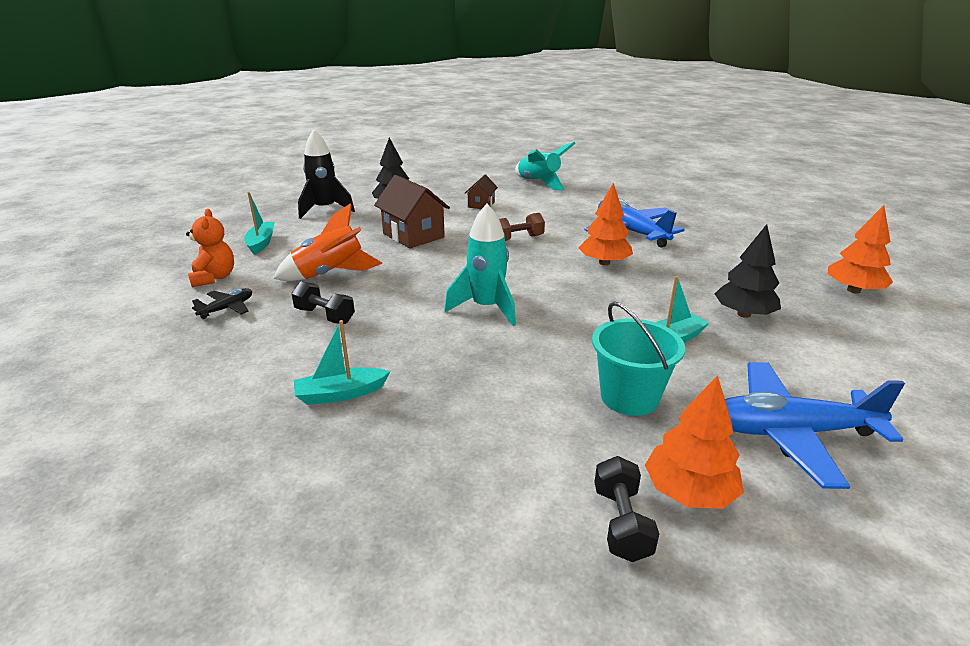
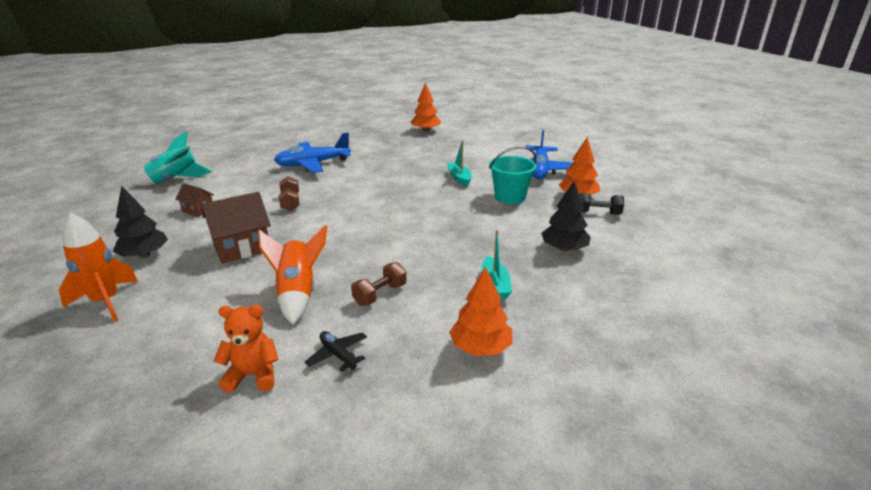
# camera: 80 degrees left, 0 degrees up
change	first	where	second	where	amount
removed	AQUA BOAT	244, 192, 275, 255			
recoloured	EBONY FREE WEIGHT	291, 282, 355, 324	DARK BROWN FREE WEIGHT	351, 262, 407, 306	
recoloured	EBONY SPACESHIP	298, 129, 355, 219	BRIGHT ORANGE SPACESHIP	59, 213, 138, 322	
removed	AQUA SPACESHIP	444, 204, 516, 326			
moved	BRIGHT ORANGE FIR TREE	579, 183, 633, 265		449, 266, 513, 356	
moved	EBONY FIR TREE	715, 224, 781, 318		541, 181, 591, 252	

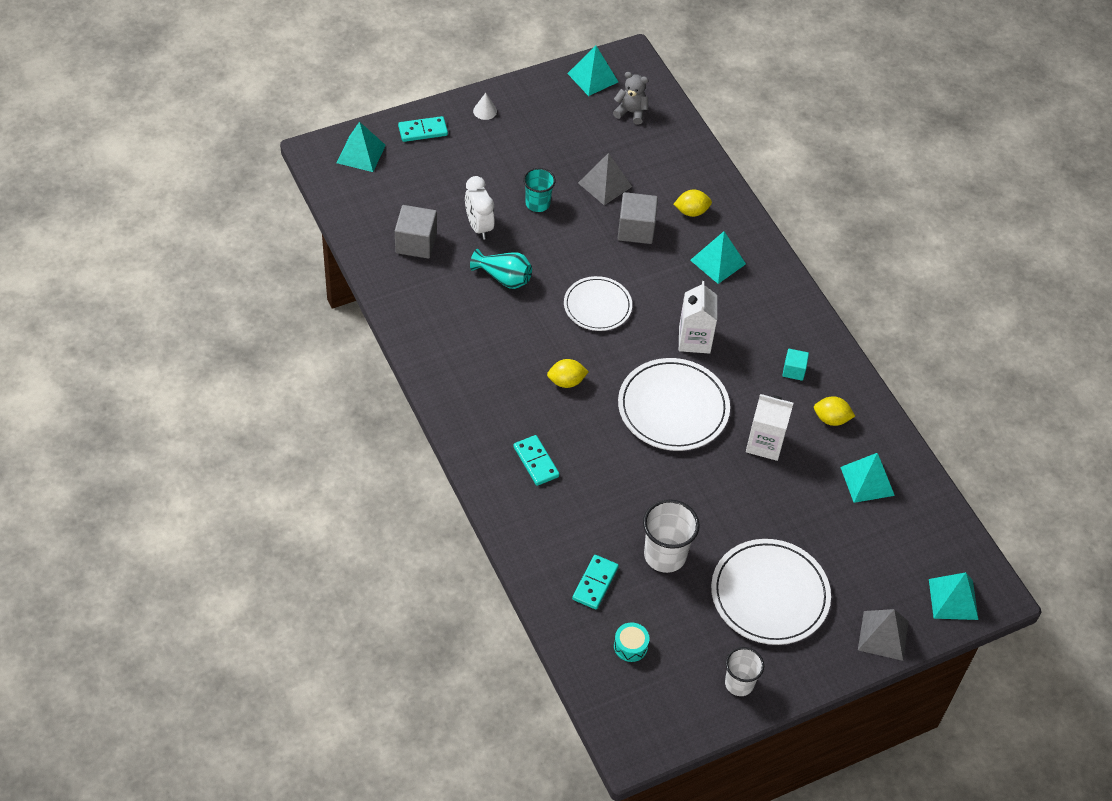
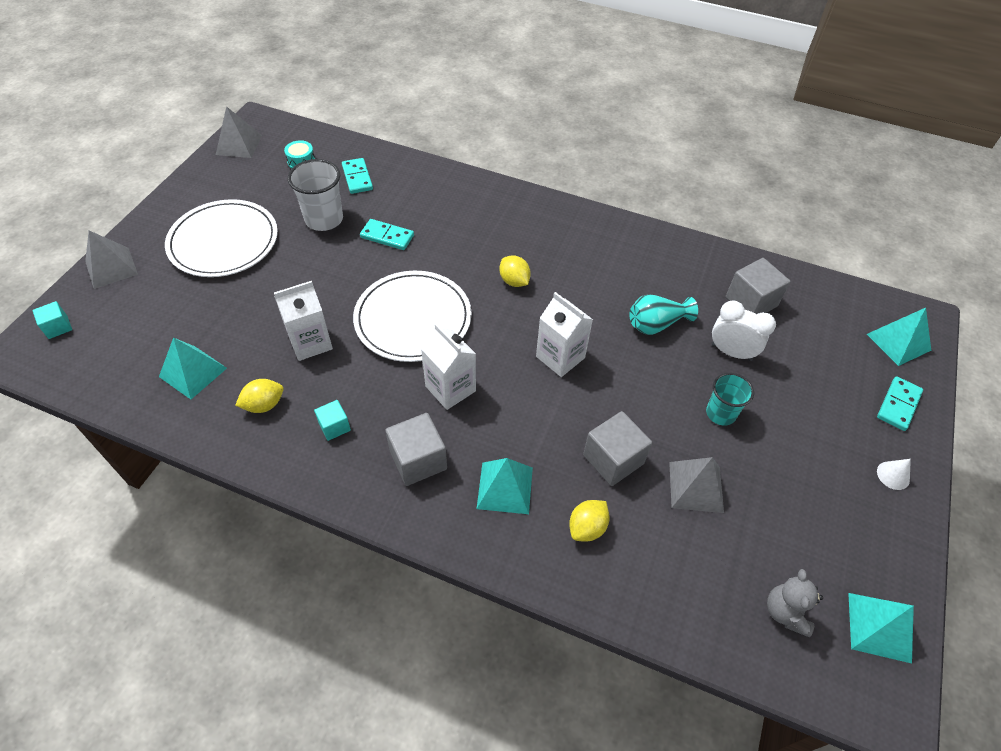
# camera: 140 degrees right, 0 degrees up
change	first	where	second	where	amount
moved	AQUA DOMINO PIECE	513, 435, 560, 486		360, 219, 414, 250	
turned	YELLOW LEMON	547, 359, 589, 388		499, 255, 531, 287	75 degrees counterclockwise
replaced	SNOW-WHITE PLATE	564, 276, 632, 331	SNOW-WHITE MILK CARTON	536, 292, 593, 377	
turned	GRAY TEDDY	613, 72, 648, 125		767, 569, 823, 637	120 degrees clockwise
removed	SNOW-WHITE CUP	725, 647, 764, 696			
replaced	AQUA PYRAMID	929, 572, 978, 620	AQUA SOLID CUBE	33, 301, 72, 339	
added			GRAY PYRAMID	216, 106, 262, 158	
added			GRAY SOLID CUBE	385, 413, 447, 486	

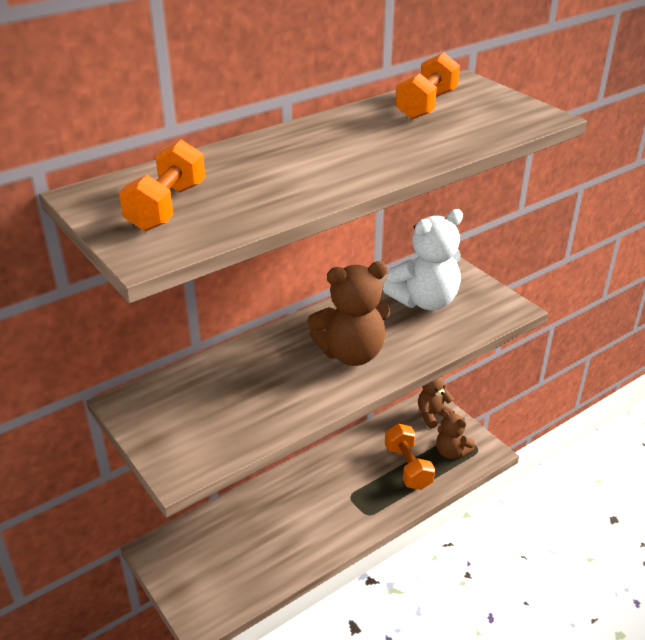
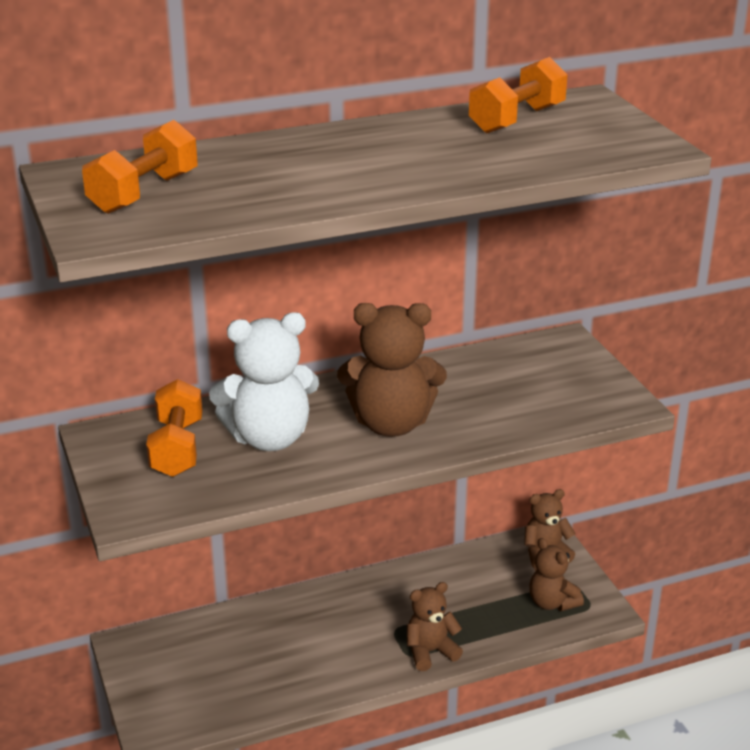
# camera: 15 degrees right, 5 degrees down
change	first	where	second	where	amount
moved	SNOW-WHITE TEDDY	383, 209, 463, 310		209, 312, 319, 451	
moved	BRIGHT ORANGE FREE WEIGHT	385, 423, 435, 490		146, 379, 203, 477	
added			DARK BROWN TEDDY	407, 582, 463, 671	

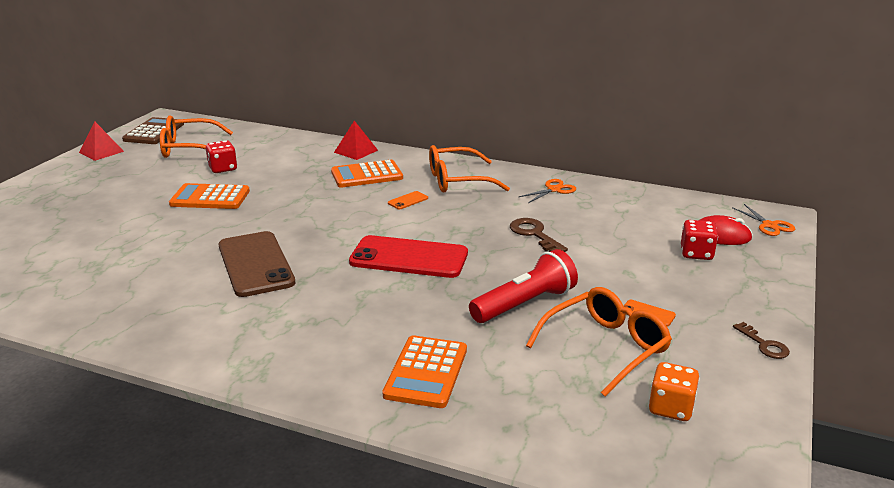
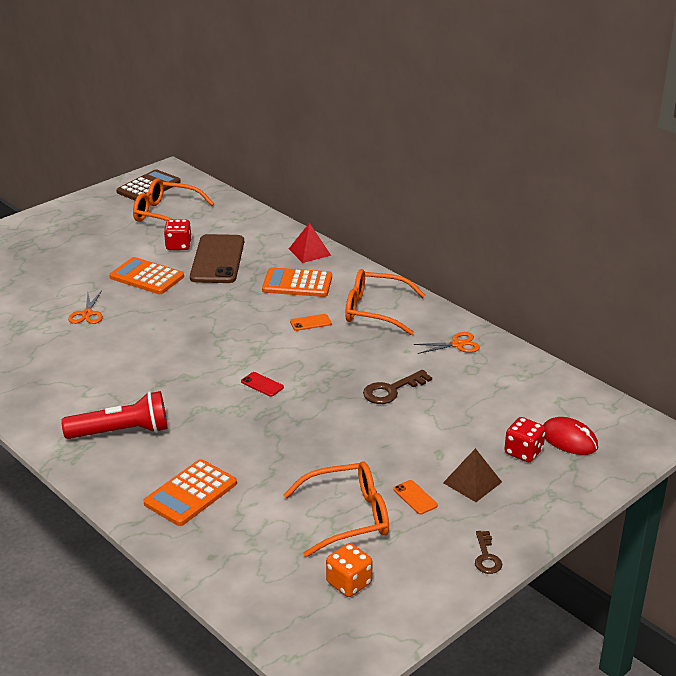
# camera: 25 degrees right, 5 degrees up
change	first	where	second	where	amount
removed	RED PYRAMID	79, 122, 124, 161			
moved	DARK BROWN PHONE	219, 231, 295, 297		190, 234, 244, 283	
resized	RED PHONE	349, 235, 468, 278		241, 372, 284, 397	x0.40
moved	RED TORCH	469, 249, 578, 323		61, 391, 167, 439	
turned	DARK BROWN KEY	510, 218, 568, 252		363, 370, 432, 404	120 degrees counterclockwise
moved	BRIGHT ORANGE SHEARS	732, 204, 795, 236		68, 291, 103, 324	
added			DARK BROWN PYRAMID	443, 448, 502, 502	

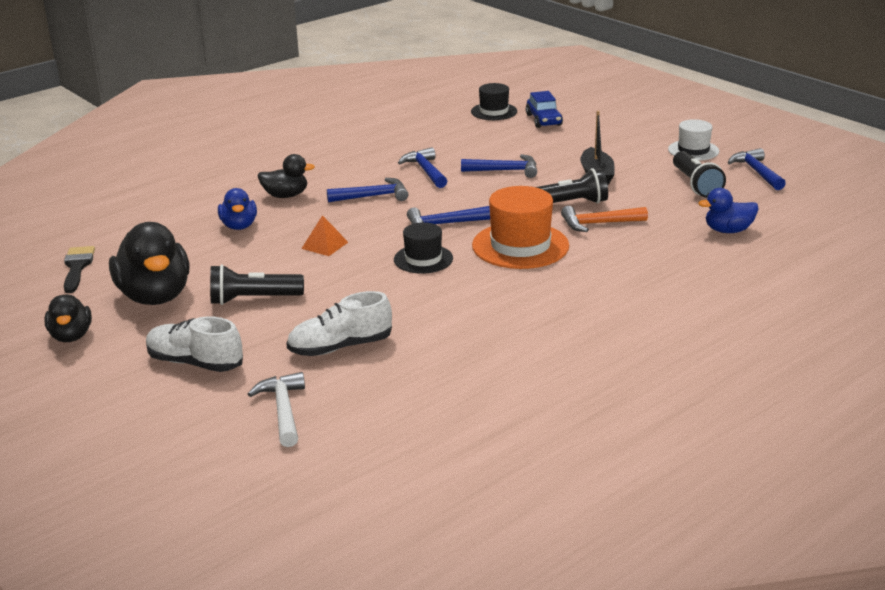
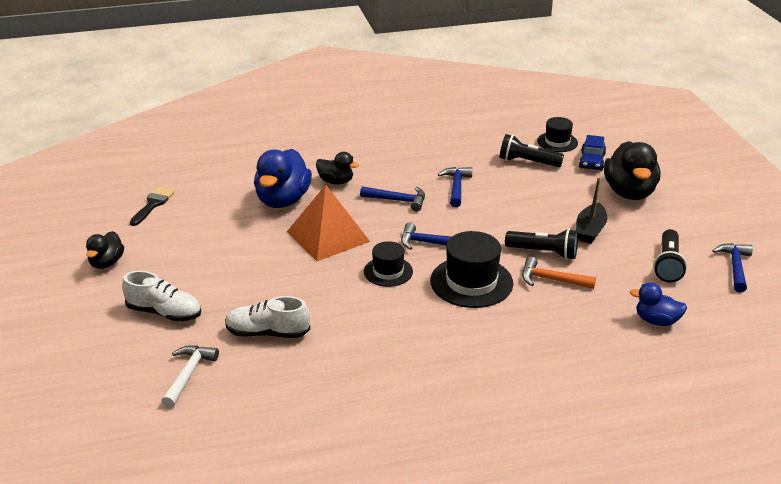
# camera: 25 degrees right, 5 degrees up
change	first	where	second	where	amount
moved	EBONY DUCK	109, 222, 190, 305		604, 141, 660, 200	
turned	SNOW-WHITE SNEAKER	146, 316, 243, 372		122, 271, 201, 322	150 degrees clockwise
moved	EBONY TORCH	210, 264, 304, 305		499, 134, 564, 167	
resized	COBALT DUCK	218, 188, 257, 230		254, 149, 312, 208	x1.79
resized	BRIGHT ORANGE PYRAMID	301, 215, 348, 256		287, 185, 370, 261	x2.24
removed	COBALT CLAW HAMMER	461, 154, 537, 178			
recoloured	BRIGHT ORANGE HAT	472, 186, 569, 269	EBONY HAT	430, 231, 513, 308	
removed	SNOW-WHITE HAT	668, 119, 719, 161			

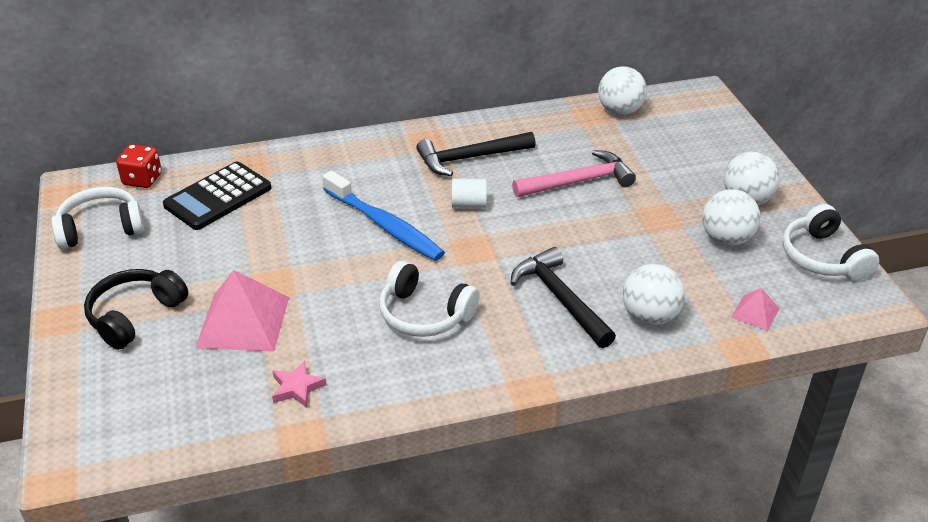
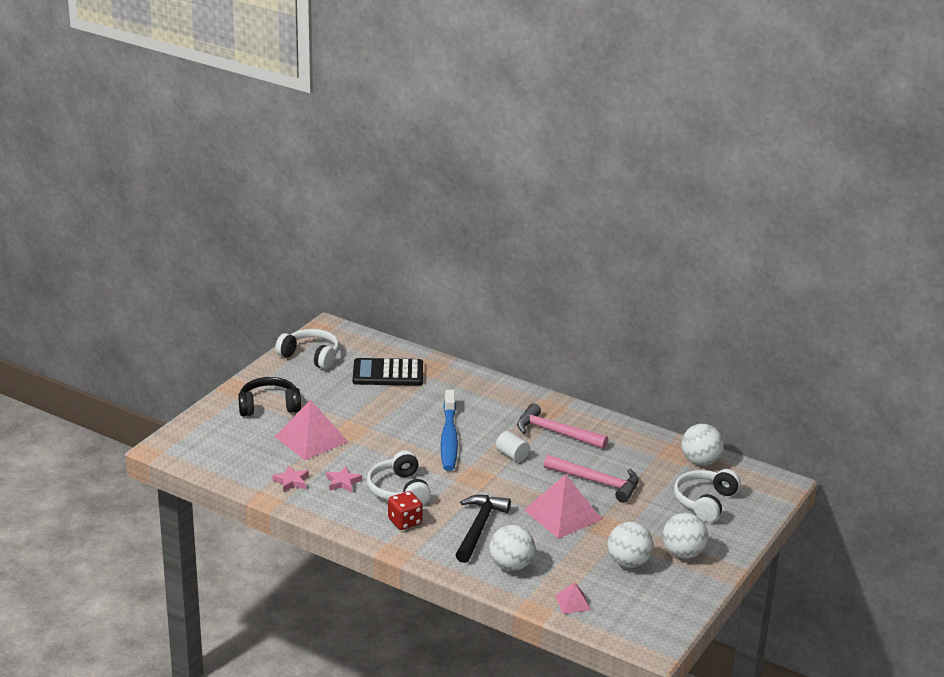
# camera: 45 degrees right, 10 degrees down
change	first	where	second	where	amount
moved	RED DIE	116, 144, 162, 188		388, 491, 423, 530	
recoloured	EBONY CLAW HAMMER	416, 132, 536, 176	ROSE-PINK CLAW HAMMER	517, 403, 608, 449	
moved	SNOW-WHITE OVER-EAR HEADPHONES	782, 204, 879, 281		674, 469, 741, 522	
added			ROSE-PINK STAR	326, 467, 362, 492	
added			ROSE-PINK PYRAMID	524, 474, 602, 539	

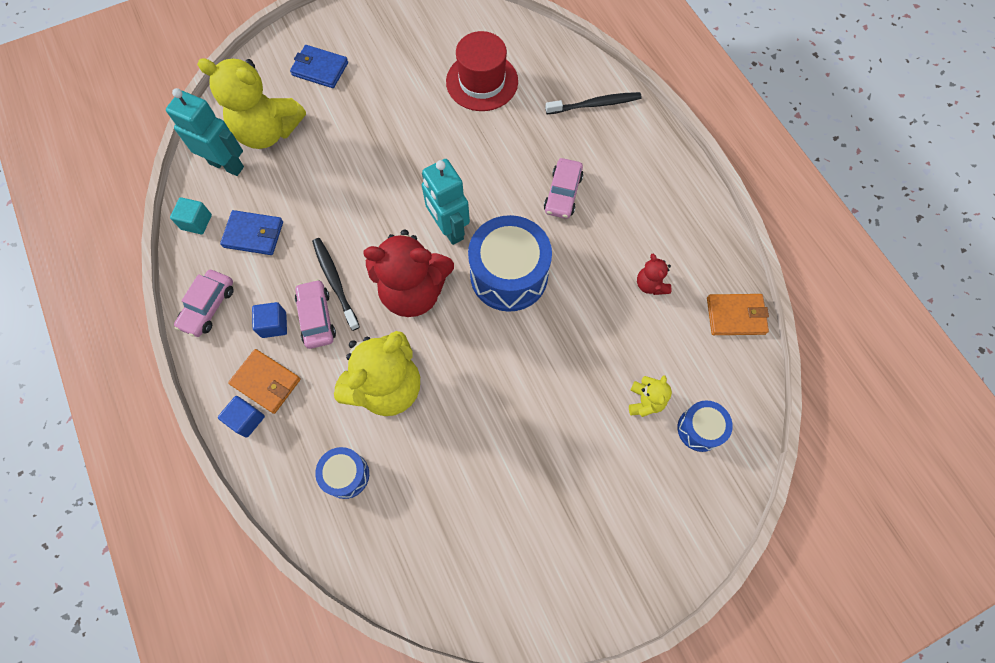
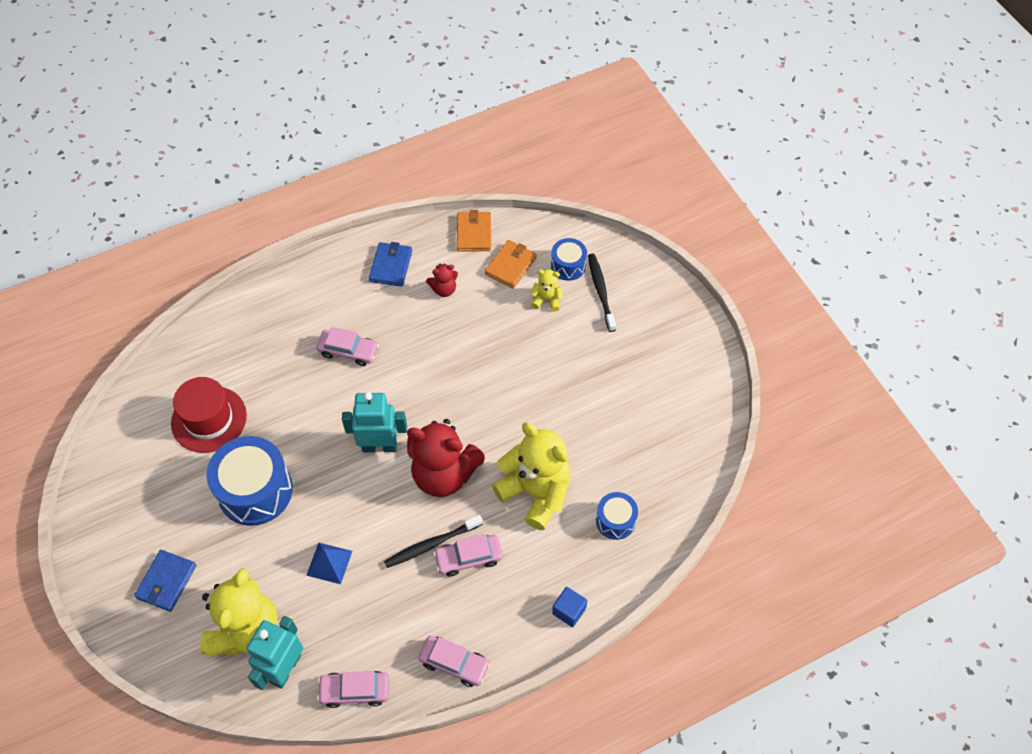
# camera: 90 degrees left, 10 degrees down
change	first	where	second	where	amount
replaced	AQUA SOLID CUBE	170, 197, 212, 234	ROSE-PINK TOY CAR	317, 671, 389, 708	
moved	COBALT BILLFOLD	220, 210, 283, 255		369, 242, 412, 287	
moved	BRIGHT ORANGE BILLFOLD	228, 349, 301, 414		485, 240, 537, 289	
removed	COBALT SOLID CUBE	252, 302, 287, 338			
turned	RED TEDDY	363, 229, 454, 317		407, 419, 485, 497	105 degrees clockwise
turned	AQUA TOY ROBOT	422, 159, 470, 245		342, 392, 407, 452	150 degrees counterclockwise
moved	COBALT TOY DRUM	468, 215, 552, 312		207, 436, 293, 526	
moved	EBONY TOOTH BRUSH	545, 92, 642, 114		588, 254, 616, 332	
added			COBALT PYRAMID	306, 543, 352, 584	

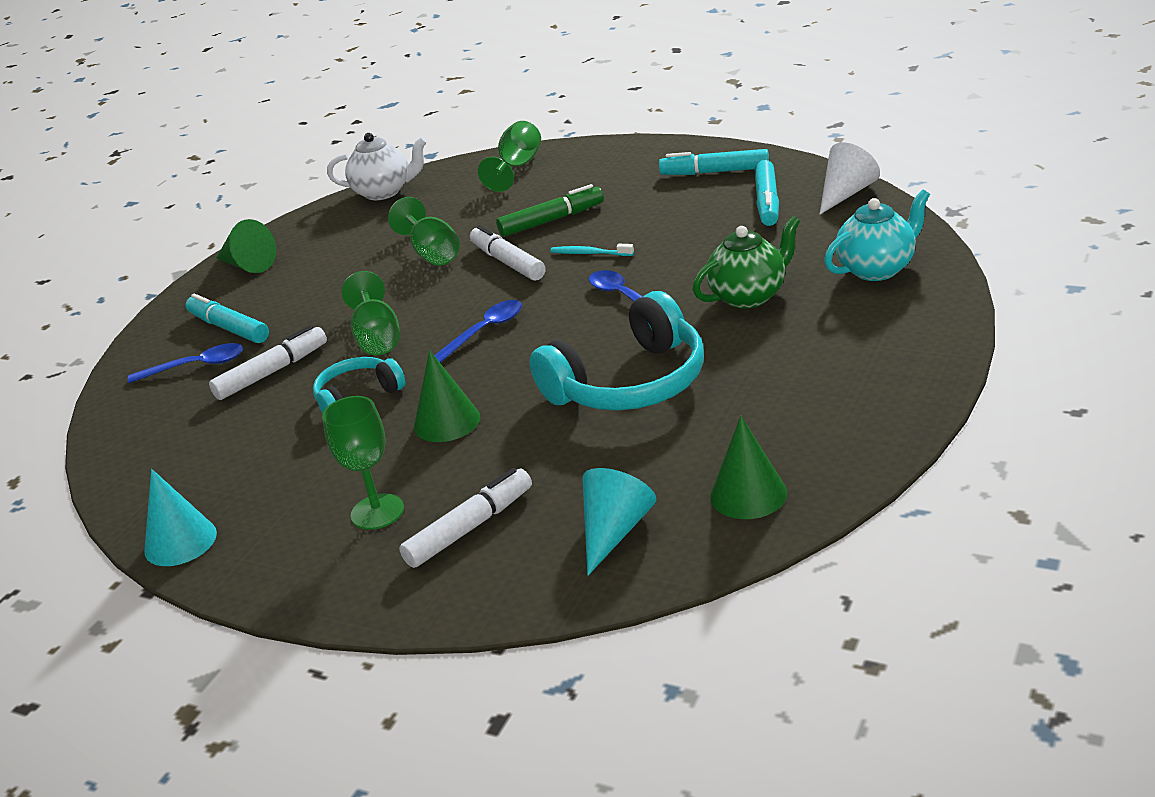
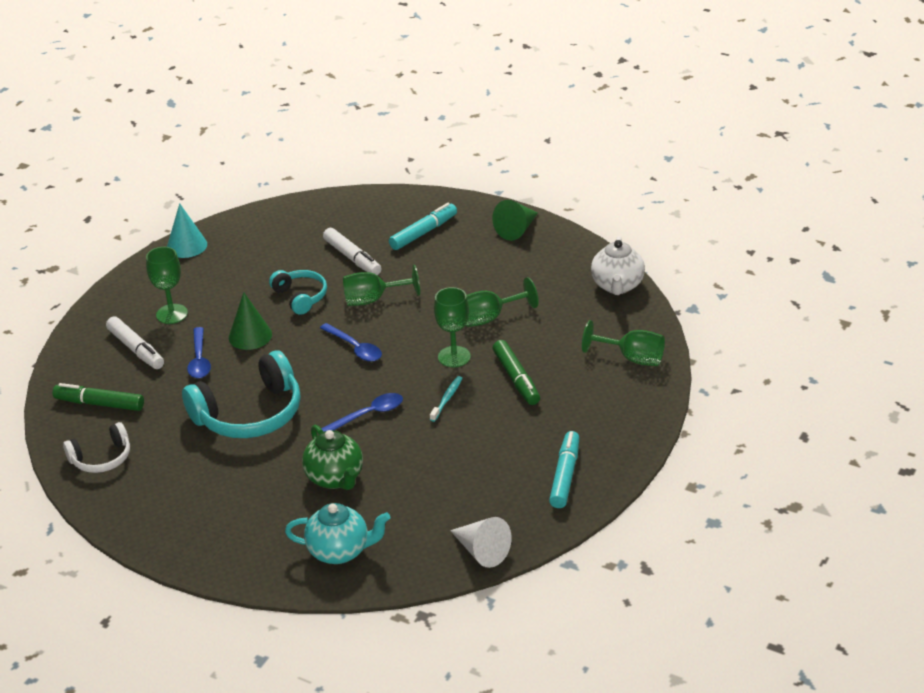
# camera: 90 degrees right, 5 degrees up
change	first	where	second	where	amount
moved	COBALT SPOON	128, 343, 243, 383		187, 327, 211, 378	
replaced	SNOW-WHITE MARKER PEN	470, 225, 546, 281	EMERALD WINE GLASS	434, 287, 471, 367	
turned	AQUA OVER-EAR HEADPHONES	529, 291, 704, 411		182, 350, 301, 438	90 degrees counterclockwise
replaced	AQUA CONE SHAPE	582, 468, 656, 576	EMERALD MARKER PEN	52, 383, 144, 411	
replaced	EMERALD CONE SHAPE	710, 416, 787, 519	SNOW-WHITE OVER-EAR HEADPHONES	63, 422, 130, 473	
removed	AQUA MARKER PEN	755, 160, 779, 226			
turned	AQUA CHINA TEAPOT	824, 190, 930, 281		285, 503, 390, 564	60 degrees counterclockwise

